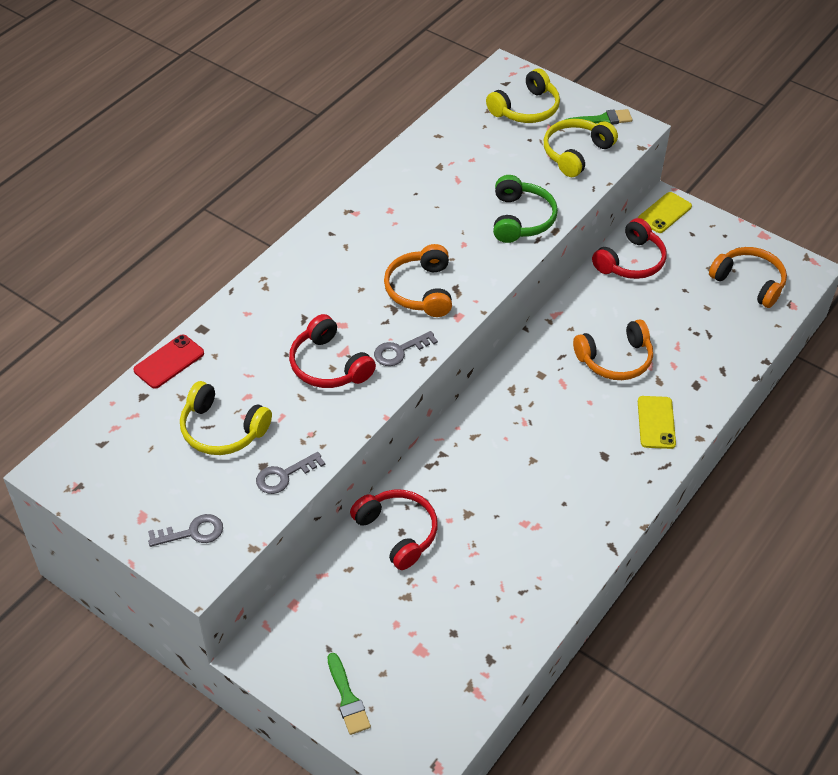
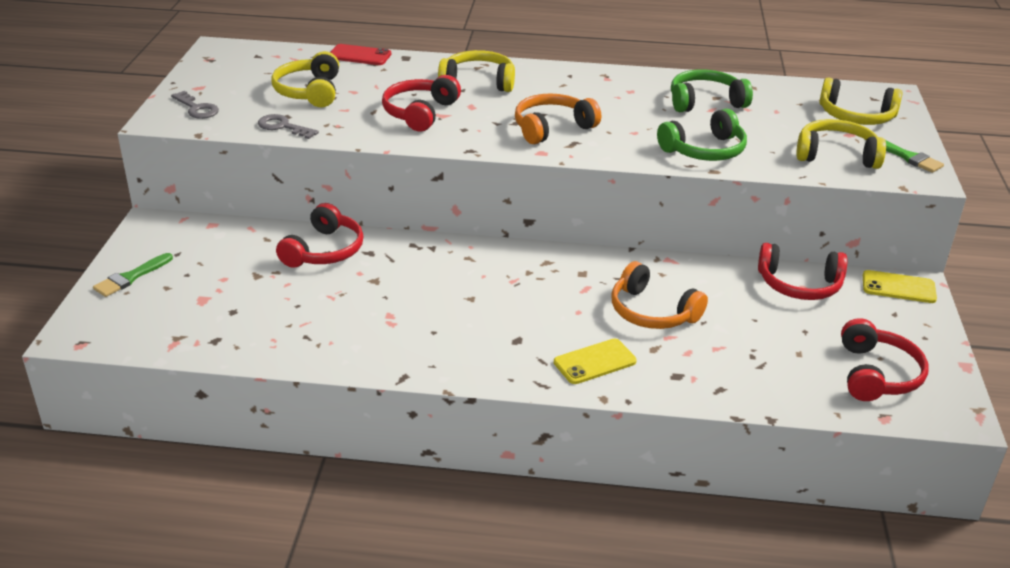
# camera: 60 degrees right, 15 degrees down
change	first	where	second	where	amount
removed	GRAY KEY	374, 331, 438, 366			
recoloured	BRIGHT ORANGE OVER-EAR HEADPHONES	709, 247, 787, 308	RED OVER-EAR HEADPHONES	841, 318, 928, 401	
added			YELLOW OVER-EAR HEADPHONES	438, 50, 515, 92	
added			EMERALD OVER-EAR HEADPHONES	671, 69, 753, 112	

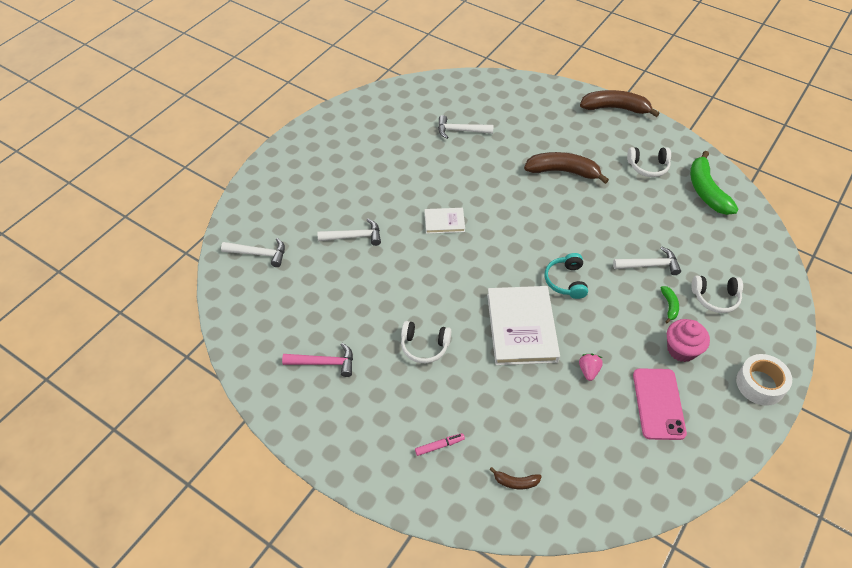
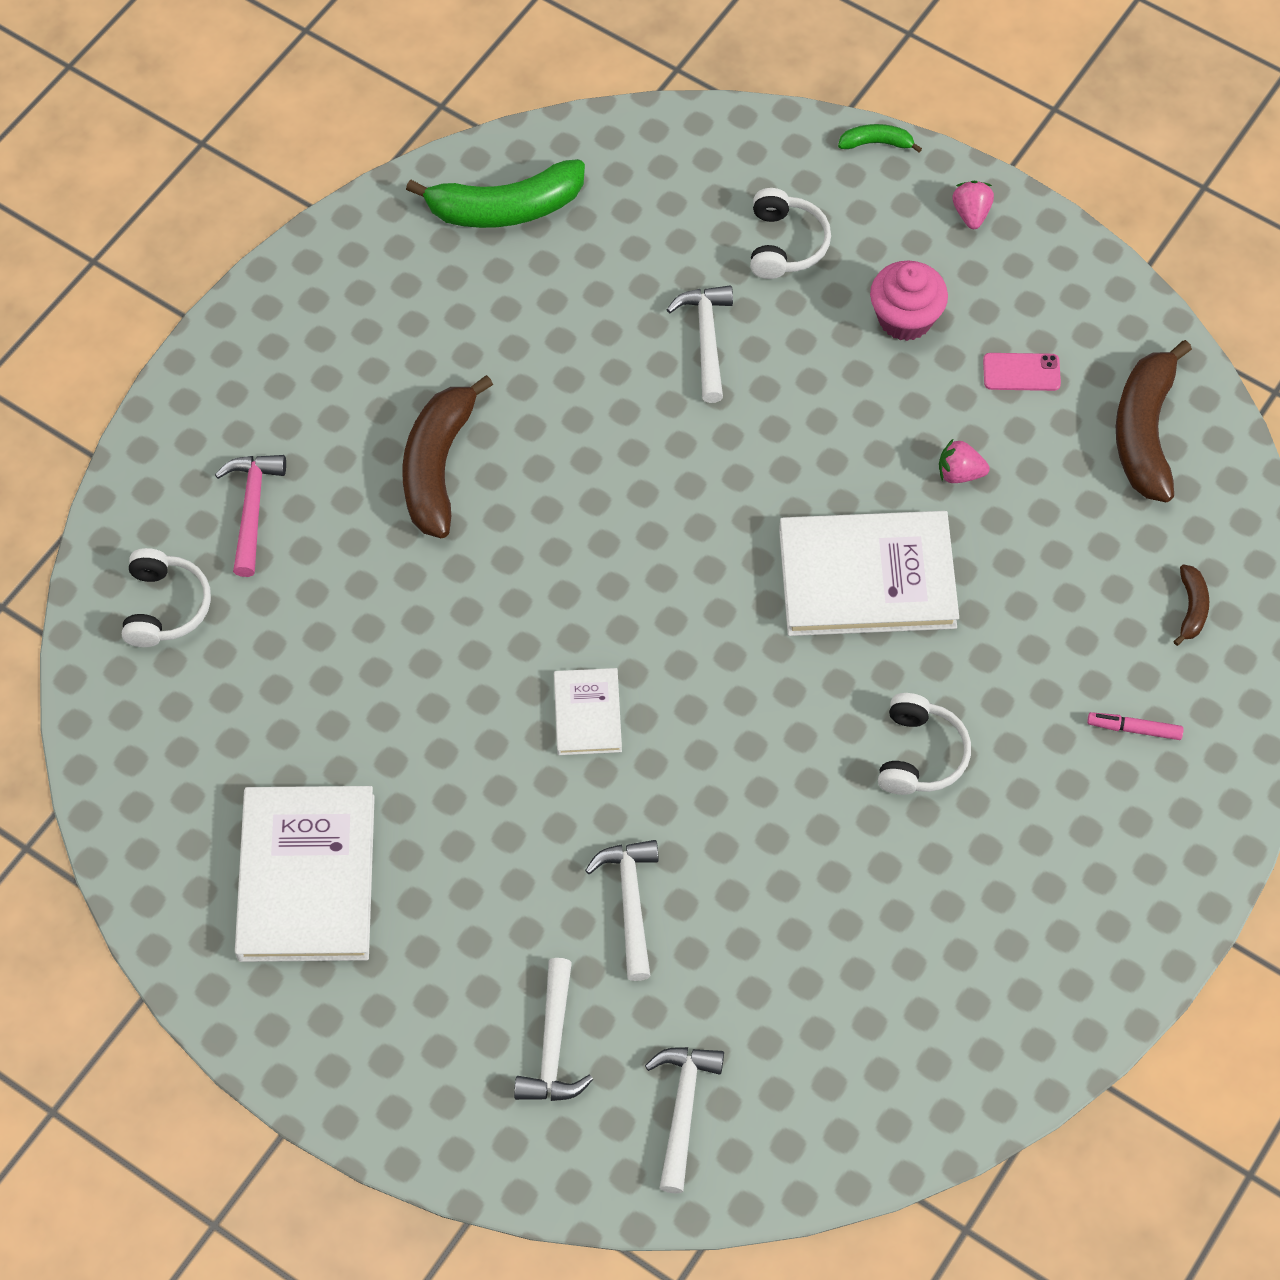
# camera: 90 degrees left, 10 degrees up
change	first	where	second	where	amount
moved	ROSE-PINK CLAW HAMMER	282, 343, 353, 377		215, 455, 286, 577	
turned	ROSE-PINK MARKER PEN	415, 433, 465, 456		1087, 712, 1184, 740	60 degrees counterclockwise
moved	SNOW-WHITE CLAW HAMMER	438, 115, 494, 139		514, 958, 593, 1101	
removed	AQUA OVER-EAR HEADPHONES	545, 253, 588, 299			
moved	DARK BROWN BANANA	580, 90, 660, 117		1116, 340, 1192, 502	
moved	SNOW-WHITE OVER-EAR HEADPHONES	627, 147, 671, 177		122, 548, 211, 647	
resized	ROSE-PINK PHONE	633, 369, 687, 440		983, 353, 1061, 391	x0.55
moved	EMERALD BANANA	661, 286, 679, 323		838, 124, 922, 152	
replaced	SNOW-WHITE TAPE	736, 354, 792, 406	ROSE-PINK TOY STRAWBERRY	953, 181, 994, 229	
added			SNOW-WHITE HARDBACK	235, 786, 375, 962	

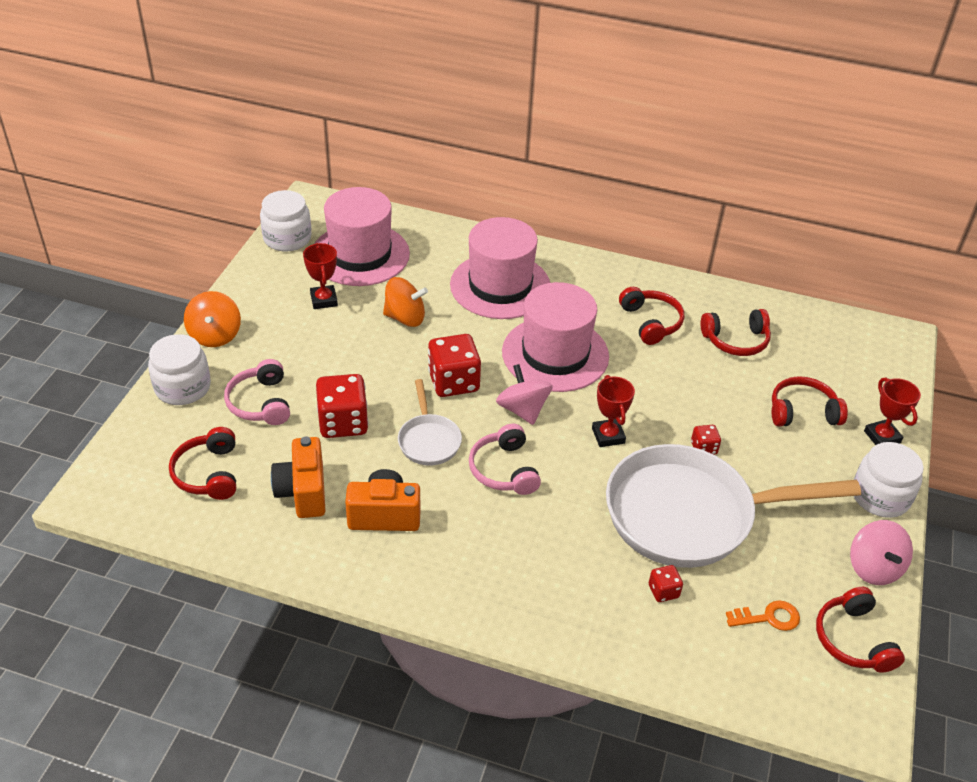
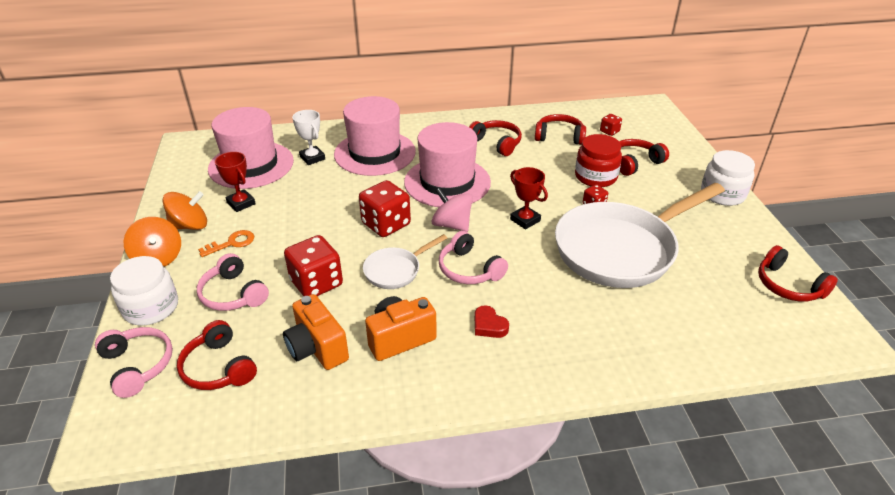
# camera: 25 degrees left, 5 degrees down
change	first	where	second	where	amount
removed	SNOW-WHITE JAR	260, 190, 312, 252			
moved	BRIGHT ORANGE TOY TOP	383, 277, 428, 327		163, 191, 207, 230	
turned	SNOW-WHITE PAN	398, 379, 462, 466		363, 234, 447, 289	90 degrees clockwise
moved	RED DIE	649, 565, 683, 602		600, 114, 622, 136	
turned	RED OVER-EAR HEADPHONES	701, 309, 771, 356		535, 114, 586, 145	135 degrees counterclockwise
moved	BRIGHT ORANGE KEY	726, 600, 800, 631		198, 230, 254, 257	
removed	ROSE-PINK TOY TOP	850, 520, 913, 585			
removed	RED AWARD CUP	864, 377, 921, 445			
added			ROSE-PINK OVER-EAR HEADPHONES	95, 327, 173, 398	
added			SNOW-WHITE AWARD CUP	292, 110, 325, 165	
added			RED HEART SHAPE	475, 305, 509, 338	
added			RED JAR	575, 134, 622, 187	

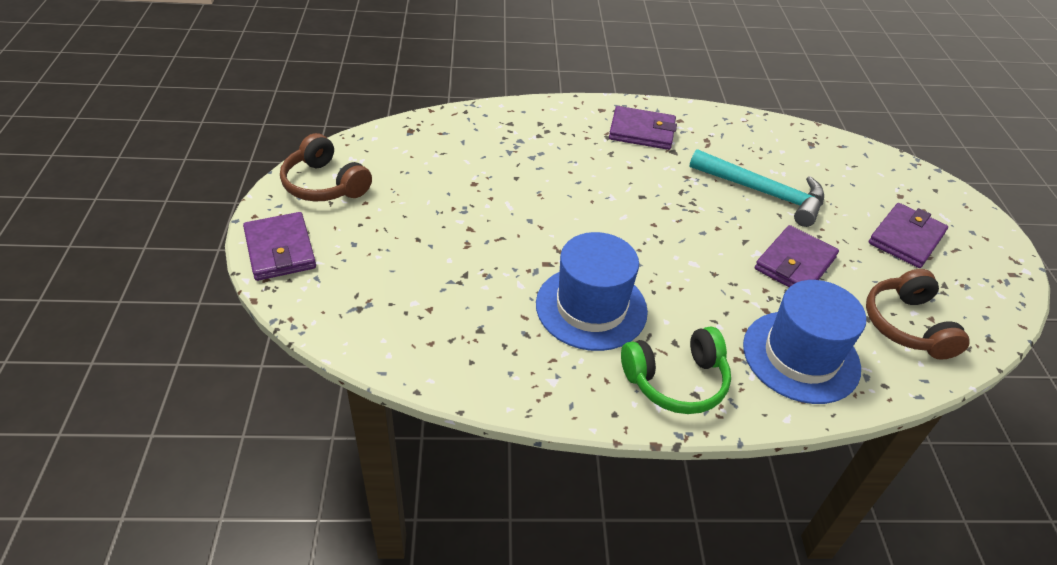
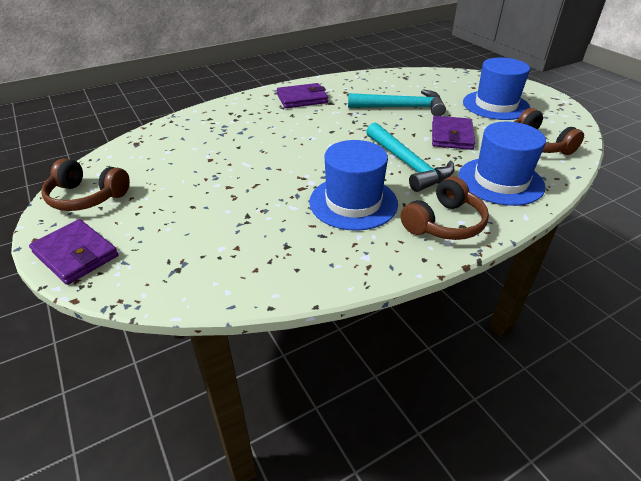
# camera: 25 degrees left, 5 degrees down
change	first	where	second	where	amount
recoloured	EMERALD OVER-EAR HEADPHONES	621, 327, 731, 414	DARK BROWN OVER-EAR HEADPHONES	400, 176, 489, 240	
replaced	VIOLET BILLFOLD	869, 203, 948, 268	COBALT HAT	463, 57, 530, 120	
added			AQUA CLAW HAMMER	366, 122, 454, 192	

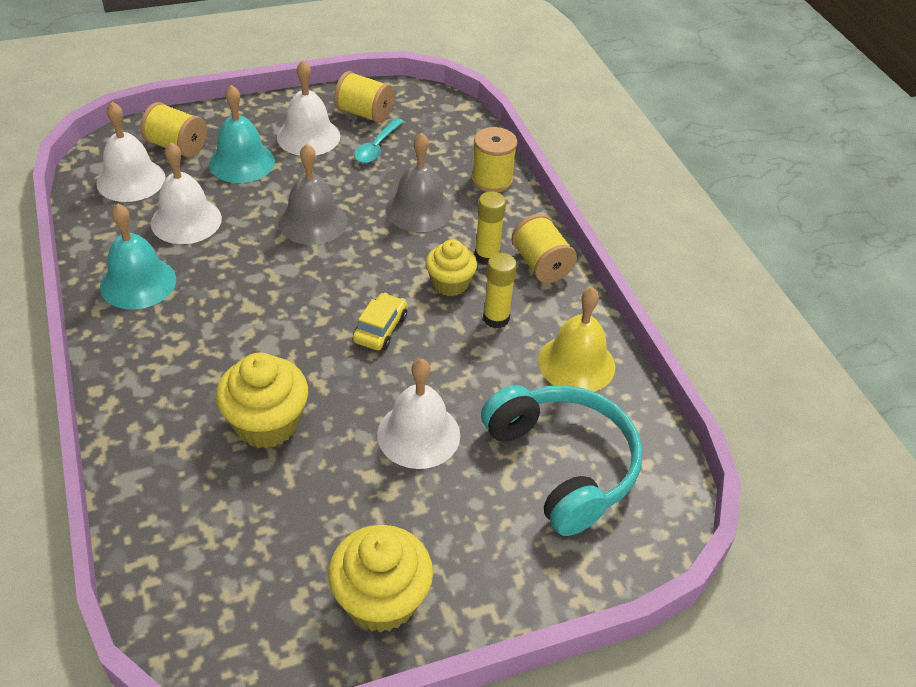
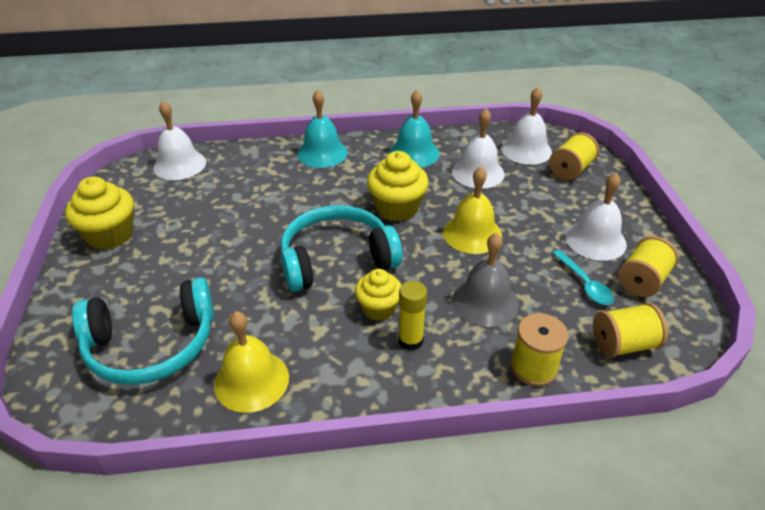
# camera: 105 degrees right, 5 degrees down
change	first	where	second	where	amount
moved	AQUA SCHOOL BELL	209, 85, 275, 183		297, 90, 348, 168	
moved	YELLOW FAIRY CAKE	216, 352, 308, 448		367, 151, 429, 221	
recoloured	GRAY SCHOOL BELL	278, 144, 347, 245	YELLOW SCHOOL BELL	443, 167, 502, 254	
replaced	YELLOW TOY CAR	353, 293, 407, 350	AQUA OVER-EAR HEADPHONES	280, 205, 403, 292	
turned	AQUA SPOON	354, 118, 404, 163		552, 250, 614, 305	150 degrees counterclockwise
moved	SNOW-WHITE SCHOOL BELL	377, 359, 460, 469		153, 101, 206, 180	
removed	YELLOW GLUE	483, 253, 517, 328			
moved	YELLOW REEL OF THREAD	511, 214, 577, 283		593, 303, 668, 358	

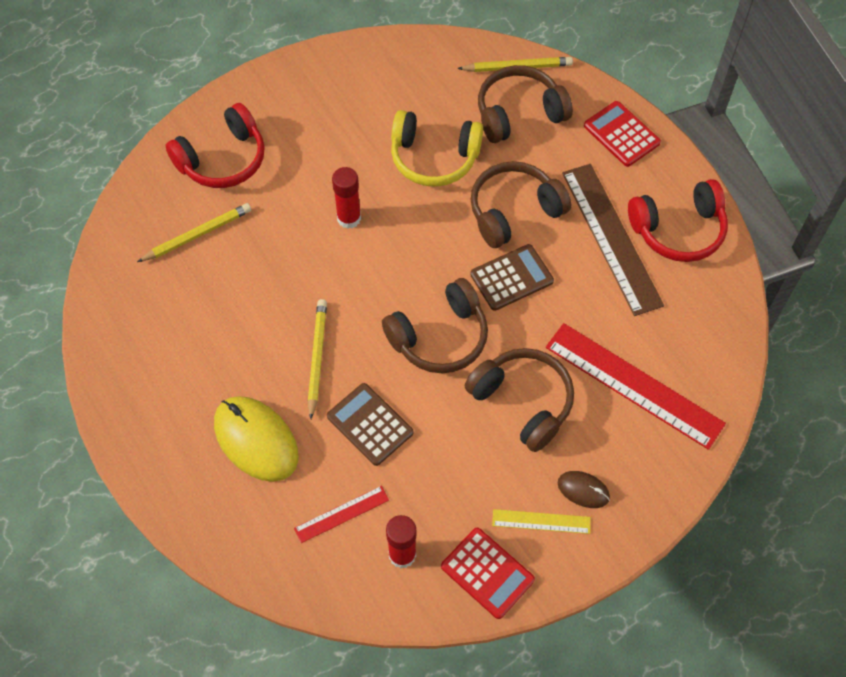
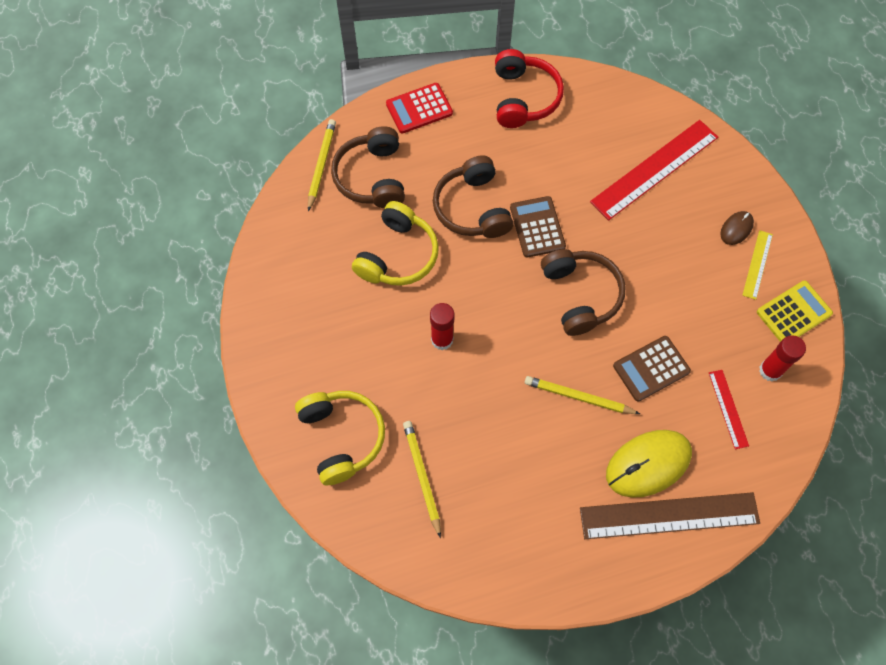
# camera: 75 degrees left, 5 degrees up
change	first	where	second	where	amount
recoloured	RED OVER-EAR HEADPHONES	166, 103, 265, 188	YELLOW OVER-EAR HEADPHONES	295, 391, 385, 485	
recoloured	RED POCKET CALCULATOR	441, 528, 535, 619	YELLOW POCKET CALCULATOR	757, 281, 833, 342	
removed	DARK BROWN OVER-EAR HEADPHONES	465, 348, 574, 452			
moved	DARK BROWN RULER	562, 164, 664, 316		580, 492, 760, 539	

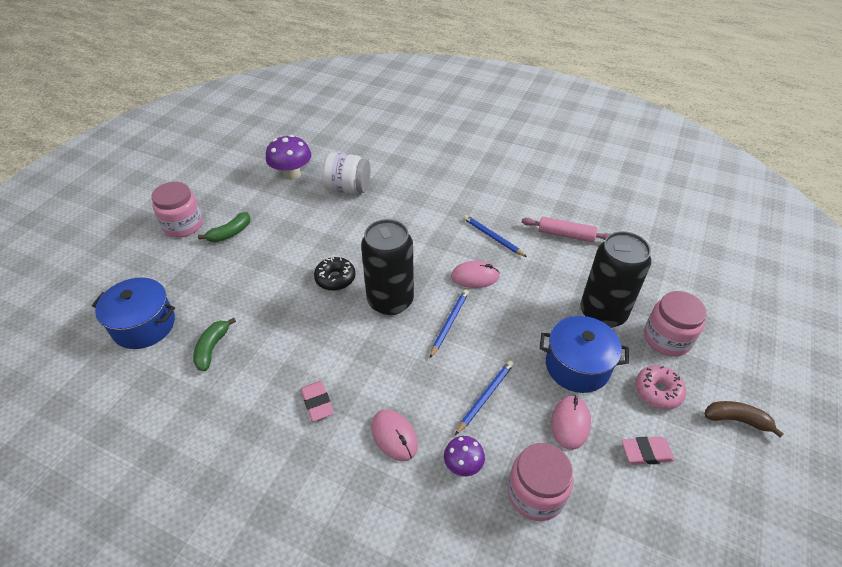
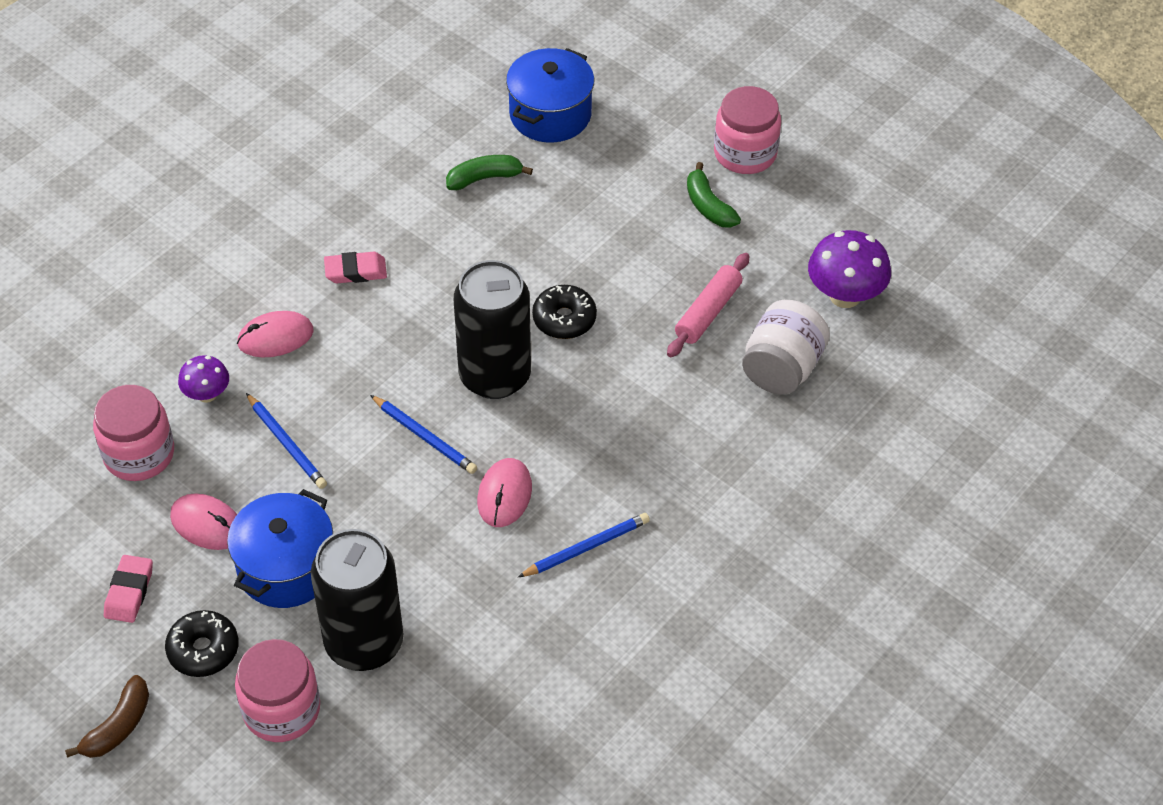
# camera: 105 degrees right, 5 degrees up
change	first	where	second	where	amount
turned	EMERALD BANANA	193, 317, 236, 371		446, 155, 533, 190	45 degrees counterclockwise
moved	ROSE-PINK ROLLING PIN	522, 217, 610, 242		667, 253, 749, 357	
recoloured	ROSE-PINK GLAZED DONUT	635, 365, 686, 410	EBONY GLAZED DONUT	165, 610, 239, 677	

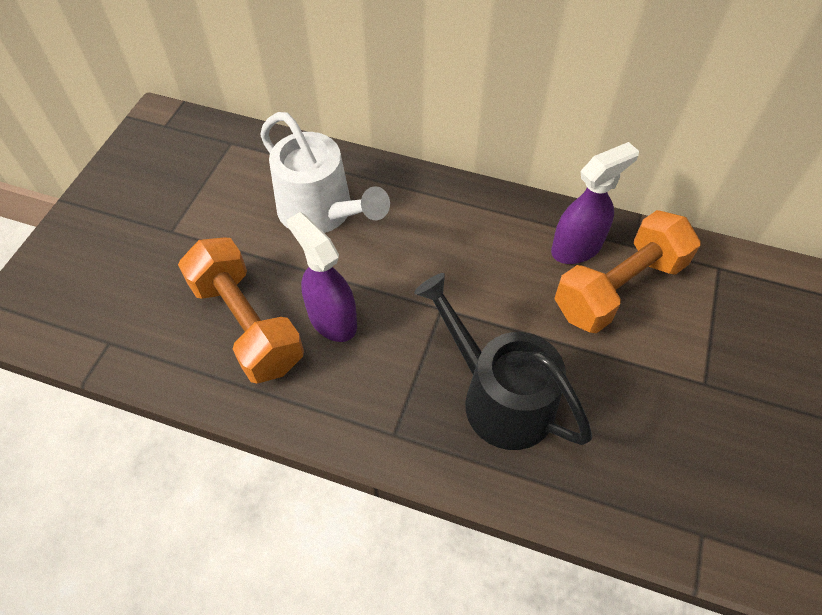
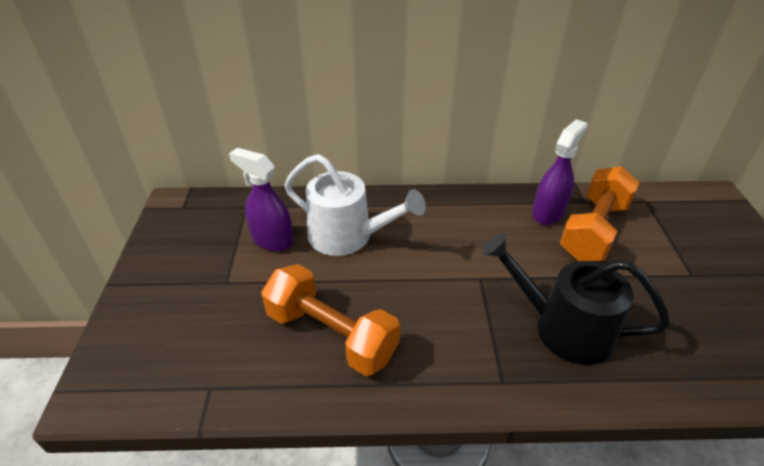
# camera: 20 degrees left, 15 degrees down
change	first	where	second	where	amount
moved	VIOLET SPRAY CLEANER	287, 212, 357, 342		229, 148, 294, 252	

